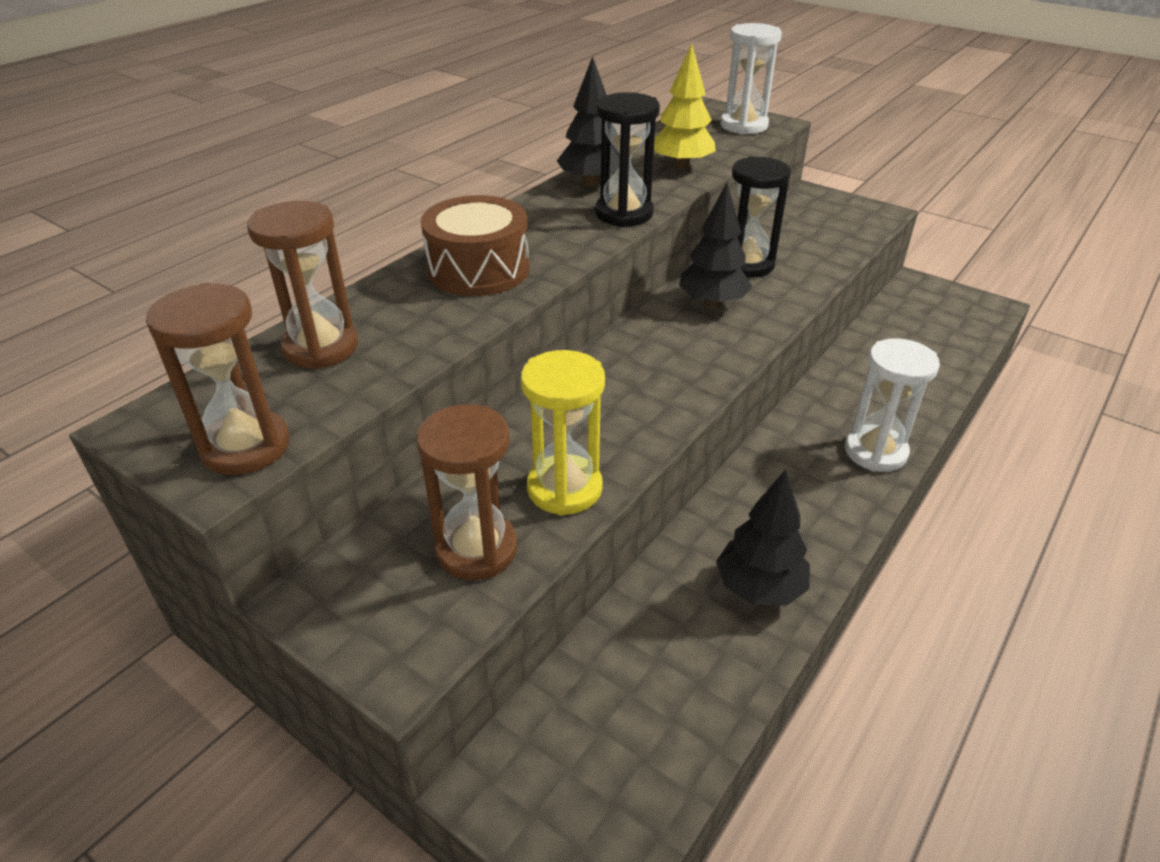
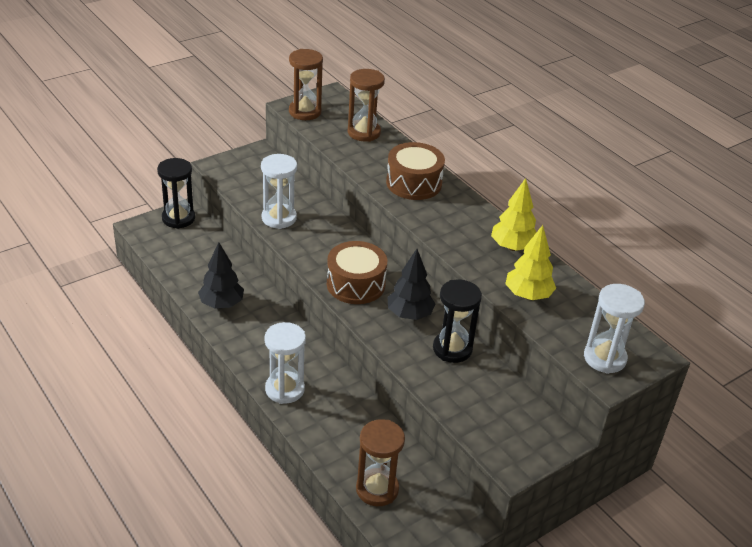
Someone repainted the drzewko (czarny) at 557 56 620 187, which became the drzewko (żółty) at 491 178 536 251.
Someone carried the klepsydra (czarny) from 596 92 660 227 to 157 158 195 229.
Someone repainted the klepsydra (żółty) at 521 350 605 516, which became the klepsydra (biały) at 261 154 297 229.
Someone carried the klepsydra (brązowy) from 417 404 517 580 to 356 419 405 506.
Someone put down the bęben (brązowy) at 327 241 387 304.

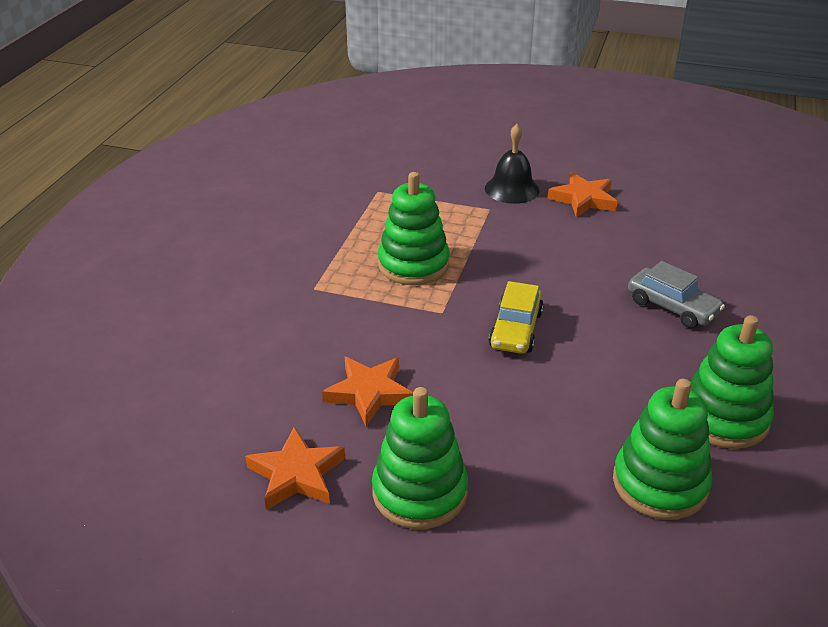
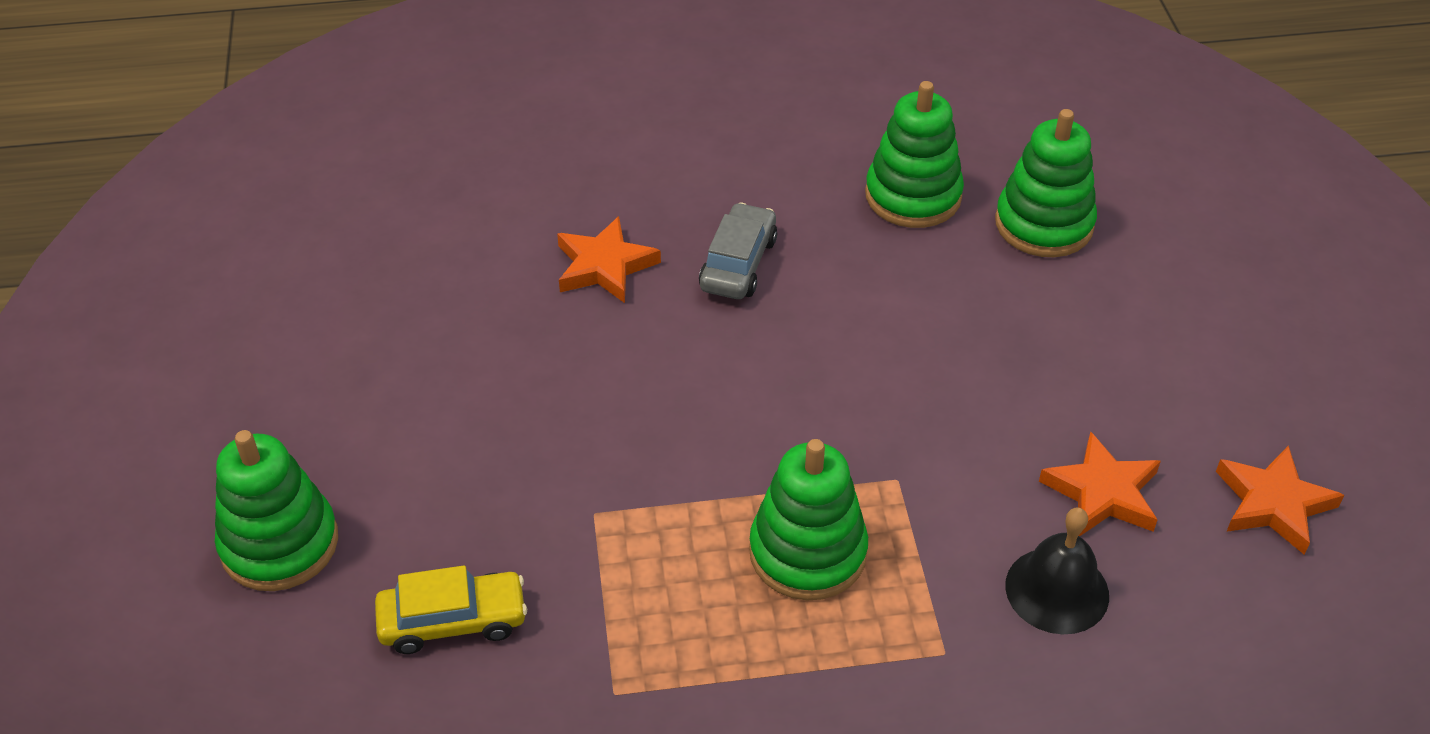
Someone carried the dzwonek (czarny) from 485 124 540 204 to 1005 508 1109 634.
Someone carried the gwiazda (pomarańczowy) from 548 172 618 217 to 557 216 661 303.
Someone carried the samochód (żółty) from 489 281 544 354 to 375 565 527 654.
Someone carried the zabawka nakładanka (zielony) from 372 387 468 529 to 215 430 338 591.

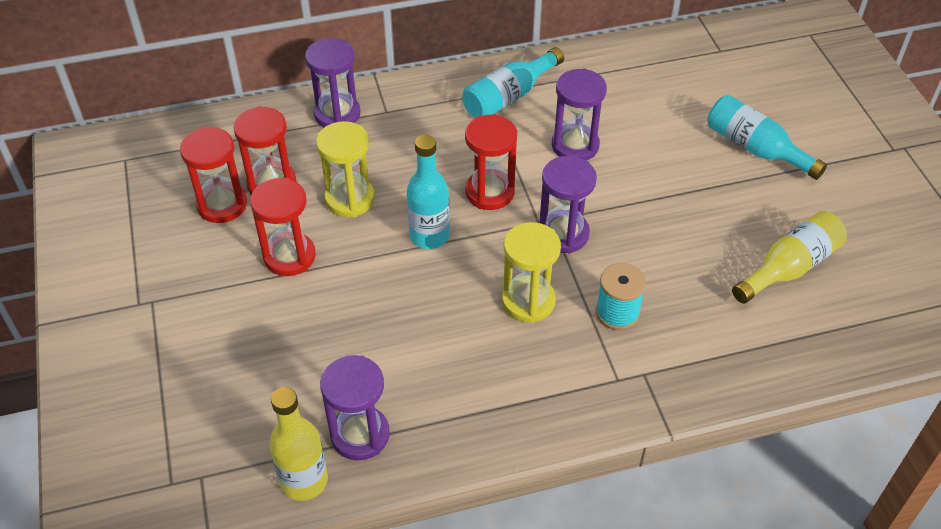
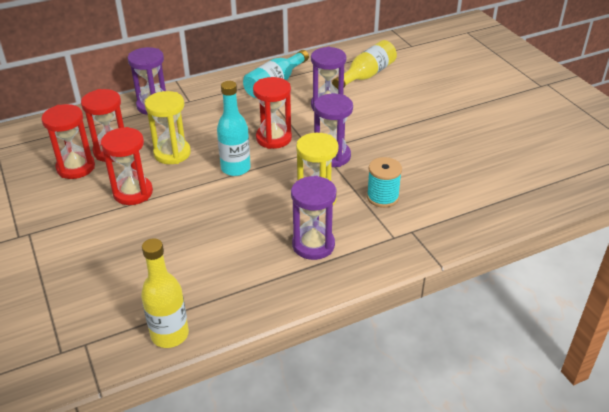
Someone took away the butelka (turkusowy) at 707 95 827 180.
Someone carried the butelka (żółty) from 732 211 847 304 to 332 40 397 89.
Someone carried the klepsydra (fioletowy) from 320 355 390 460 to 291 176 337 260.

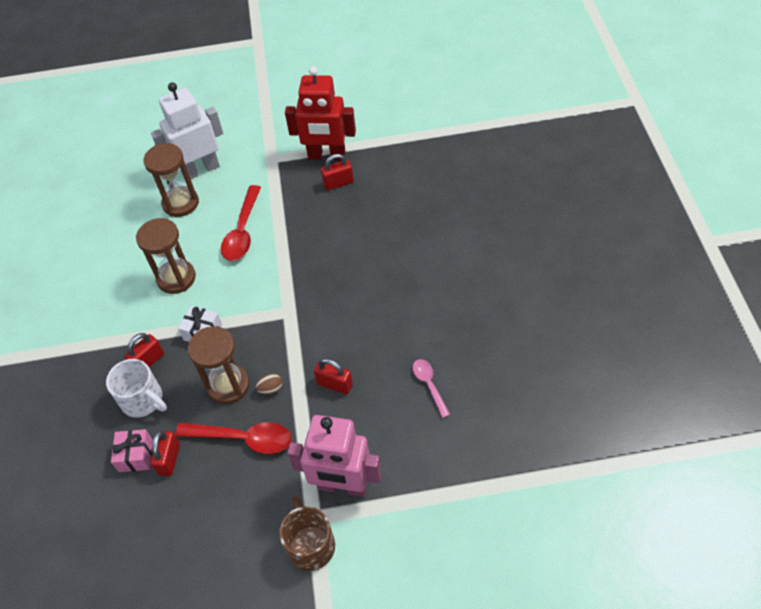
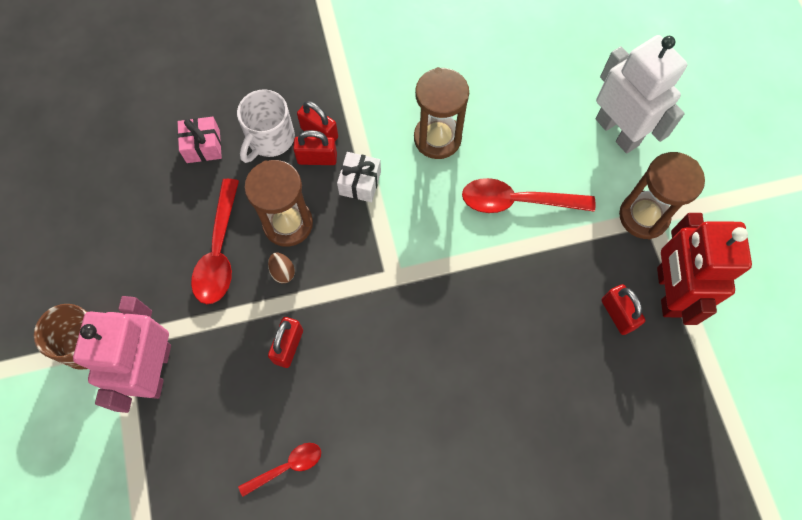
Someone carried the klepsydra (brązowy) from 144 143 199 217 to 619 152 705 239.
Someone repainted the łyżka (różowy) at 413 359 450 418, which became the łyżka (czerwony) at 238 443 321 497.
Someone carried the kłódka (czerwony) from 151 430 180 476 to 293 130 337 165.

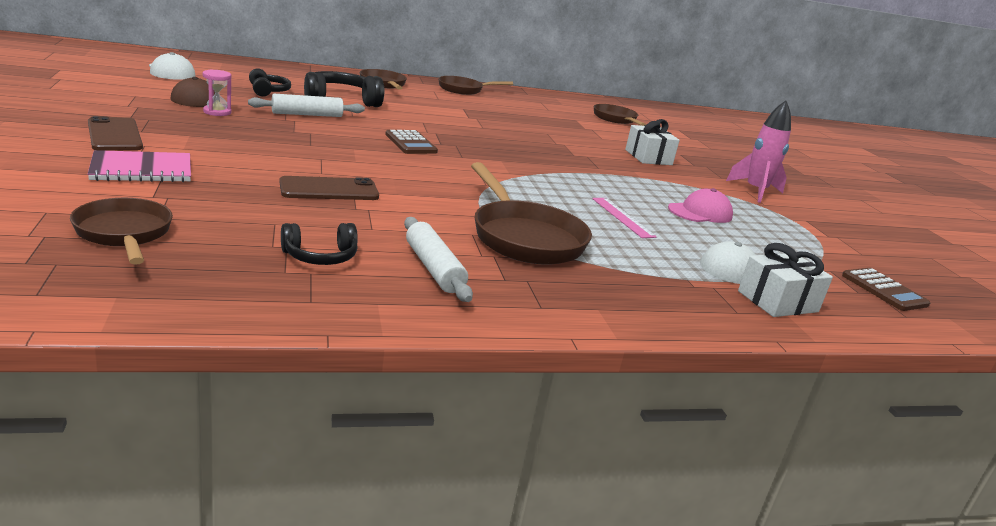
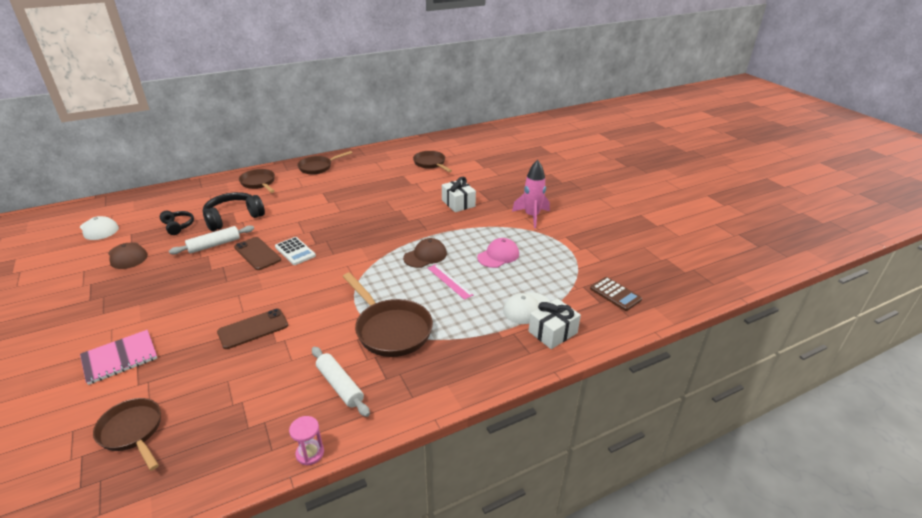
Someone carried the klepsydra (różowy) from 203 69 231 116 to 289 416 324 465.
Someone carried the telefon (brązowy) from 88 116 143 151 to 234 237 281 270.
Someone repainted the kalkulator (brązowy) at 385 130 438 154, which became the kalkulator (biały) at 275 237 316 265.
Someone took away the słuchawki (czarny) at 281 223 358 265.
Someone put down the czapka (brązowy) at 403 238 447 268.

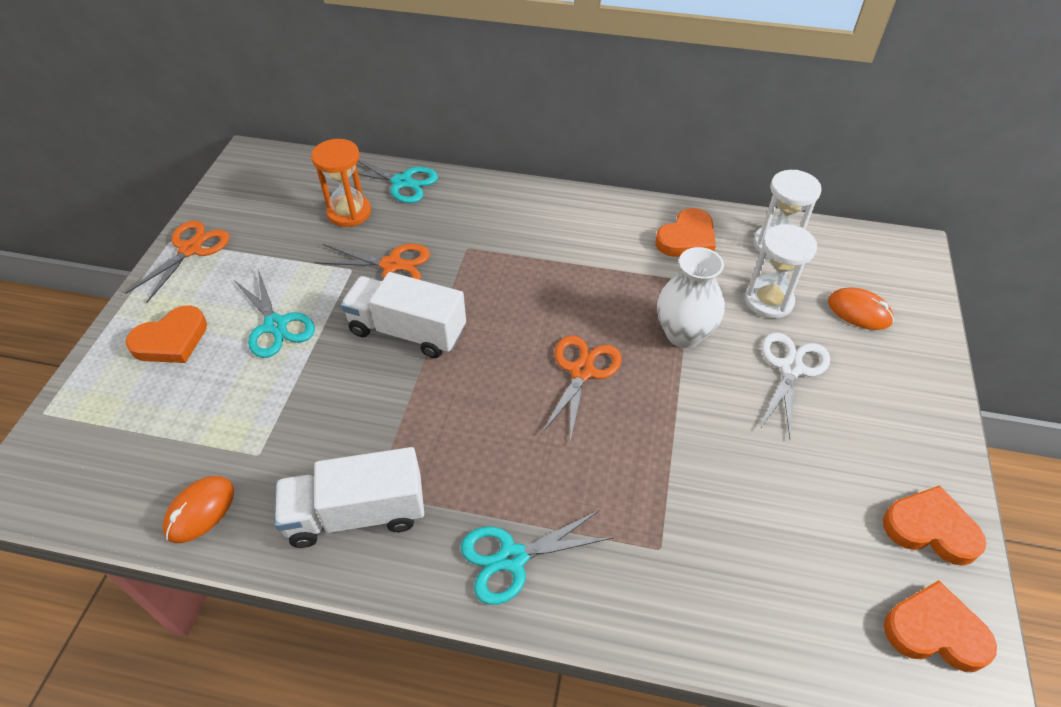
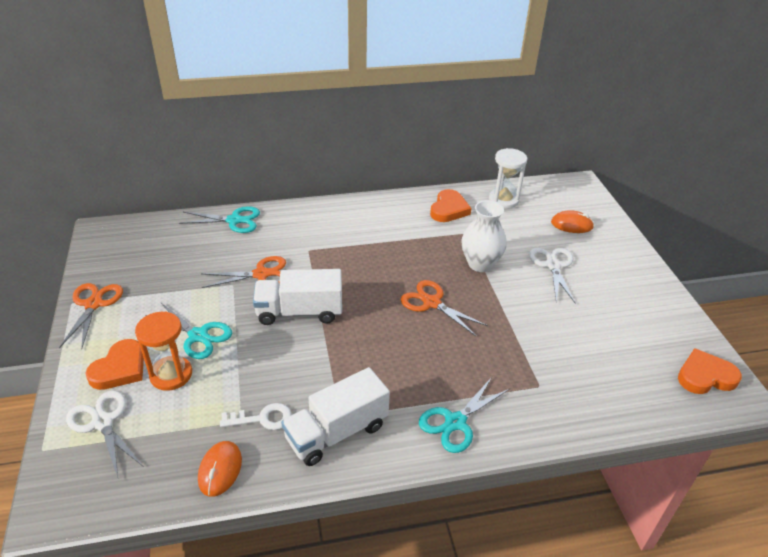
Someone carried the klepsydra (pomarańczowy) from 311 139 371 227 to 135 312 192 391.
Someone took away the klepsydra (biały) at 745 224 817 318.
Someone rotated the nożyczki (pomarańczowy) at 541 336 622 442 by 45 degrees counterclockwise.
Someone took away the serce (pomarańczowy) at 883 485 986 566.
Someone put down the nożyczki (biały) at 66 390 144 478.
Someone put down the klucz (biały) at 220 403 292 430.

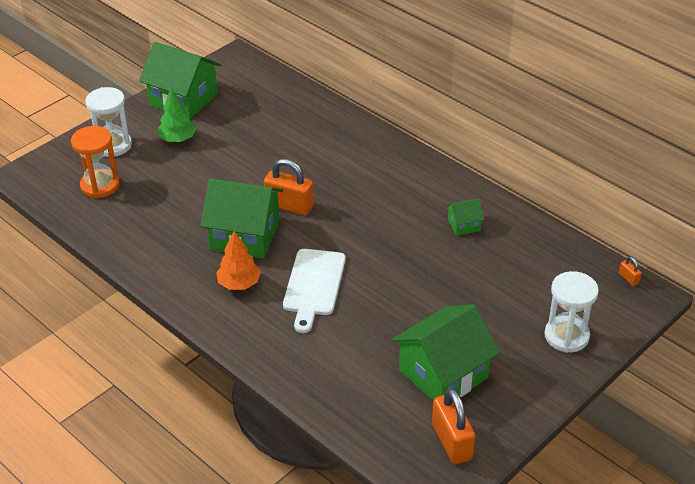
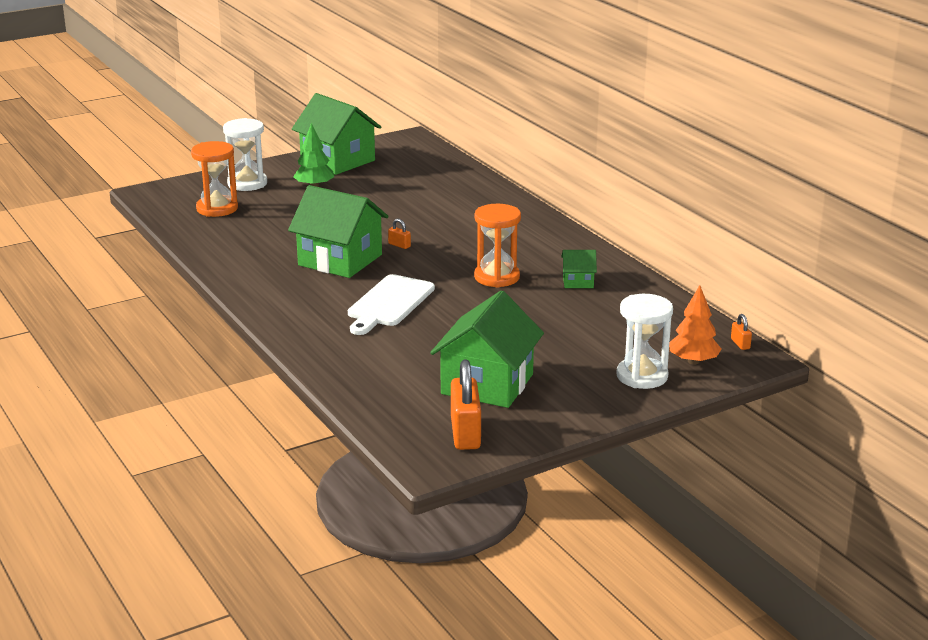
Someone scaled the kłódka (pomarańczowy) at 264 159 314 215 by 0.45.
Someone carried the drzewko (pomarańczowy) from 216 231 261 290 to 669 285 721 365.
Someone rotated the domek (zielony) at 392 304 500 401 by 45 degrees counterclockwise.
Someone put down the klepsydra (pomarańczowy) at 474 204 521 288.

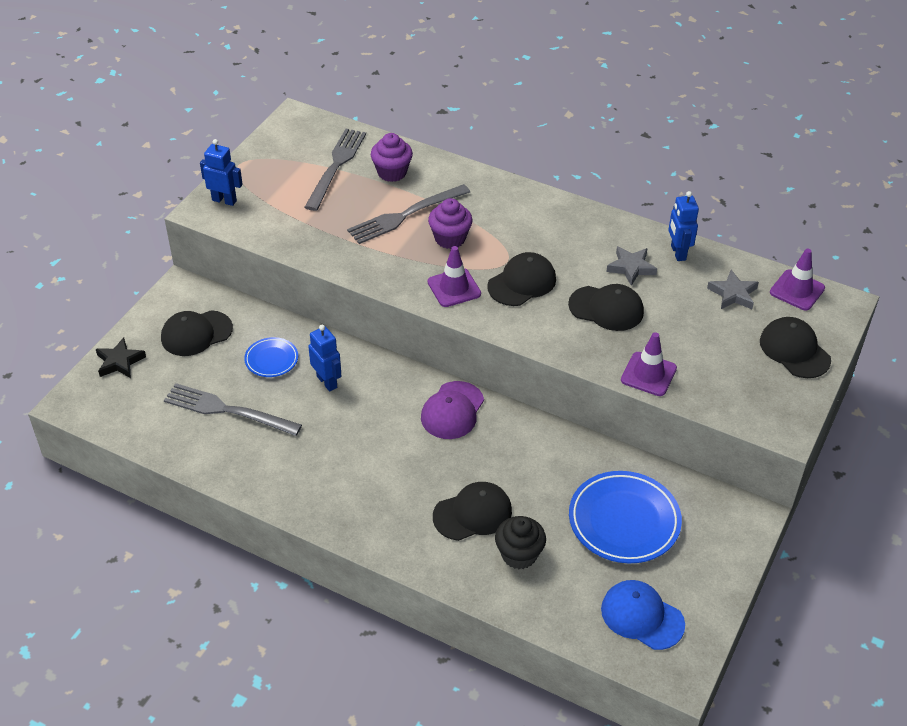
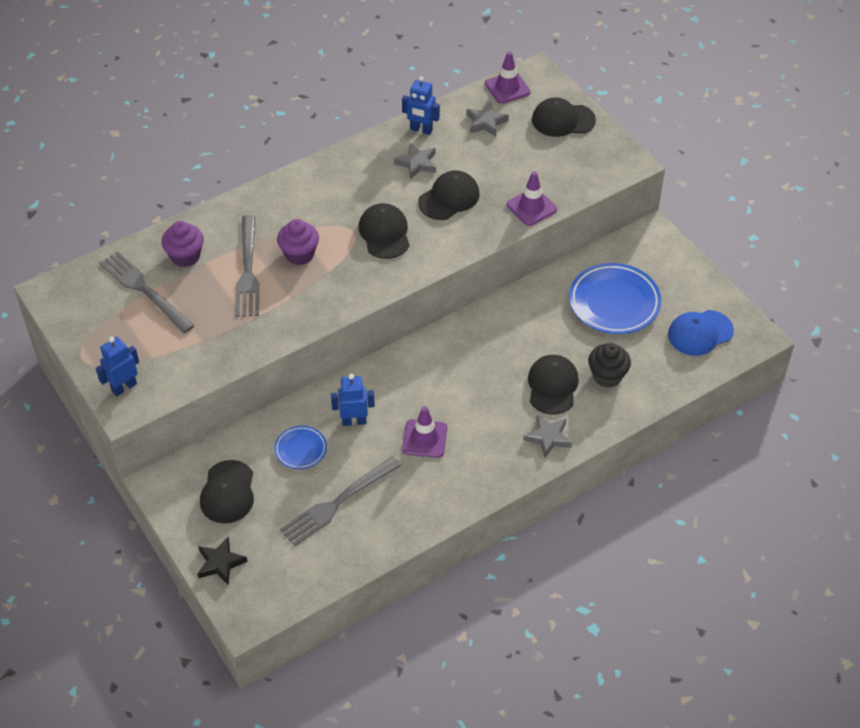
Someone carried the pachołek (fioletowy) from 428 246 481 307 to 402 406 447 458.
Someone took away the czapka (fioletowy) at 421 381 484 439.
Someone put down the gwiazda (szary) at 523 415 572 458.

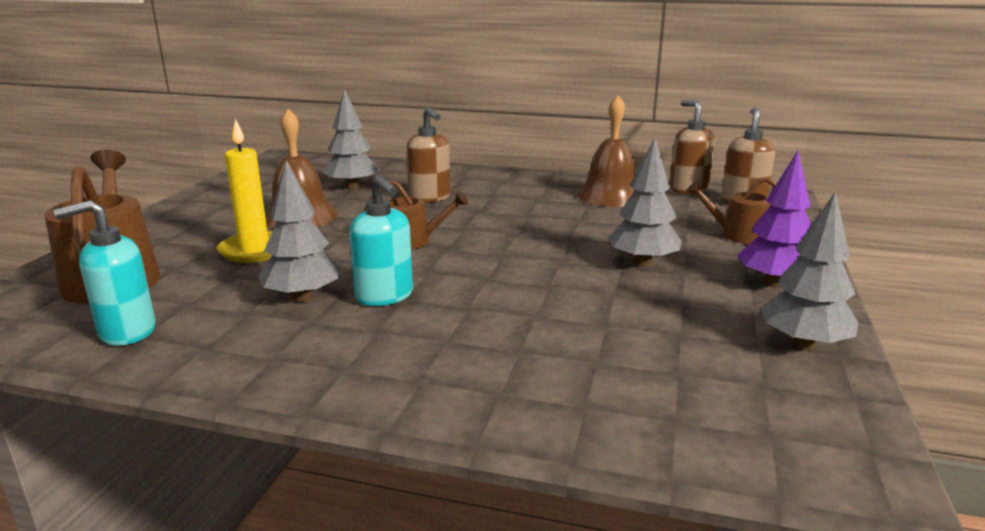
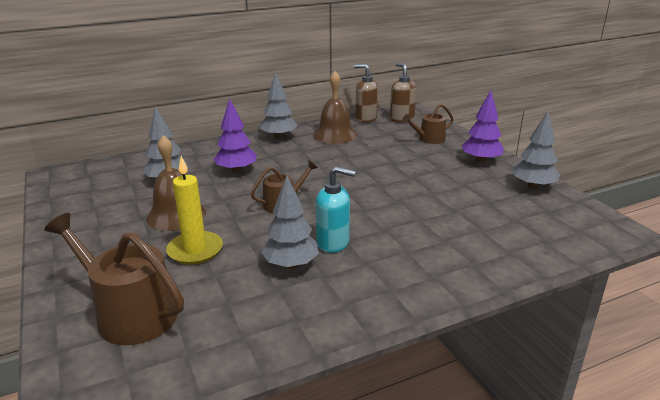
Someone swapped the dozownik mydła (brązowy) at 406 107 451 203 for the drzewko (fioletowy) at 214 99 257 173.
Someone carried the drzewko (szary) from 608 137 681 267 to 260 72 298 139.
Someone took away the dozownik mydła (turkusowy) at 53 200 156 346.

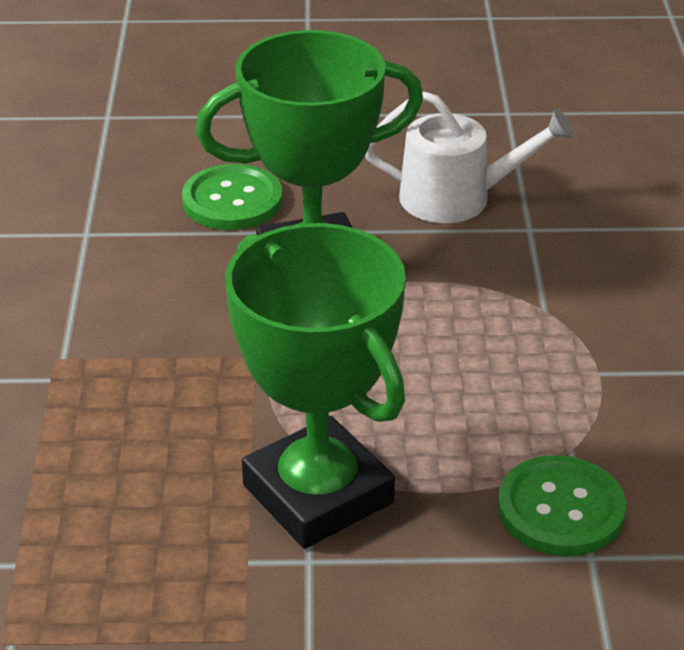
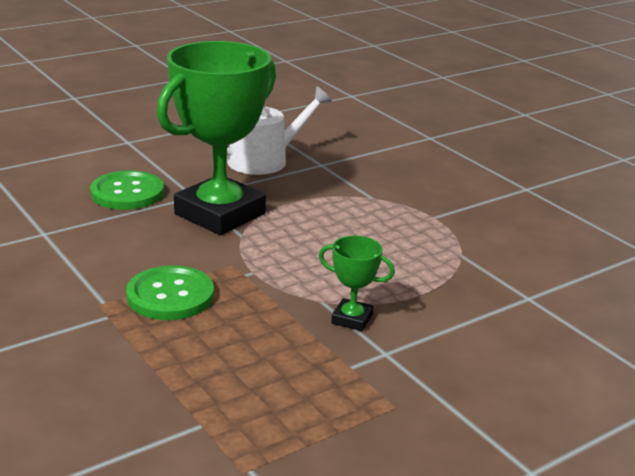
Someone scaled the puchar (zielony) at 225 223 406 549 by 0.42.
Someone carried the guzik (zielony) from 498 455 626 556 to 126 265 214 320.

